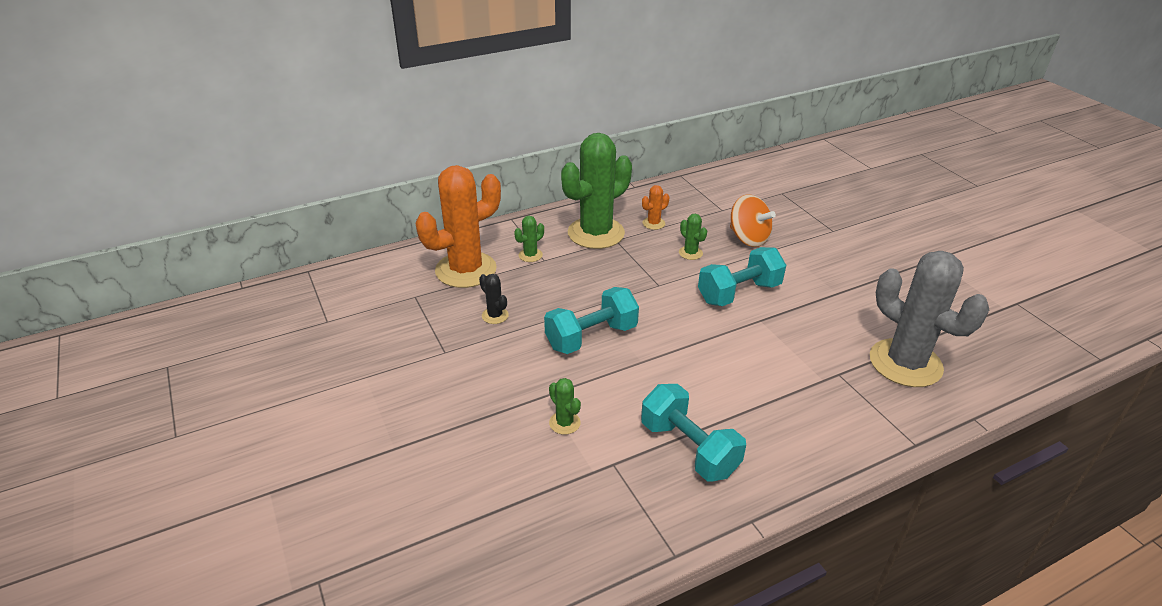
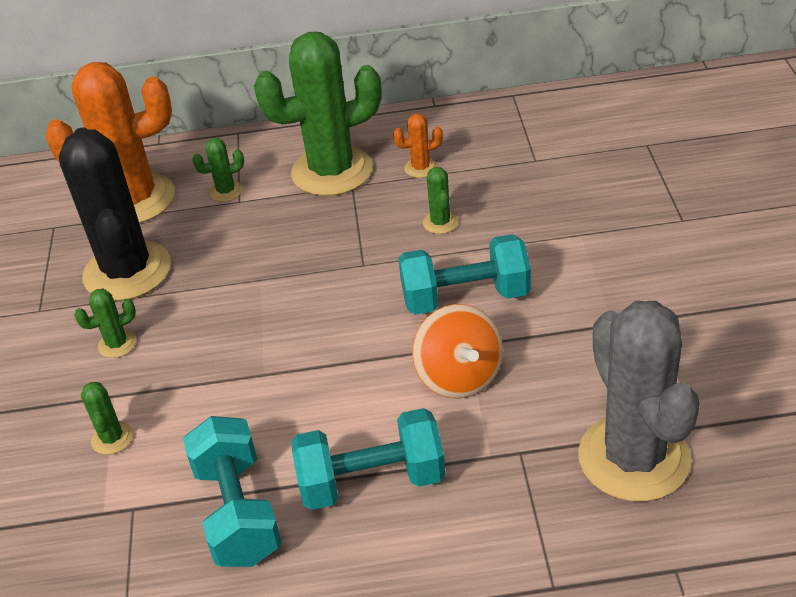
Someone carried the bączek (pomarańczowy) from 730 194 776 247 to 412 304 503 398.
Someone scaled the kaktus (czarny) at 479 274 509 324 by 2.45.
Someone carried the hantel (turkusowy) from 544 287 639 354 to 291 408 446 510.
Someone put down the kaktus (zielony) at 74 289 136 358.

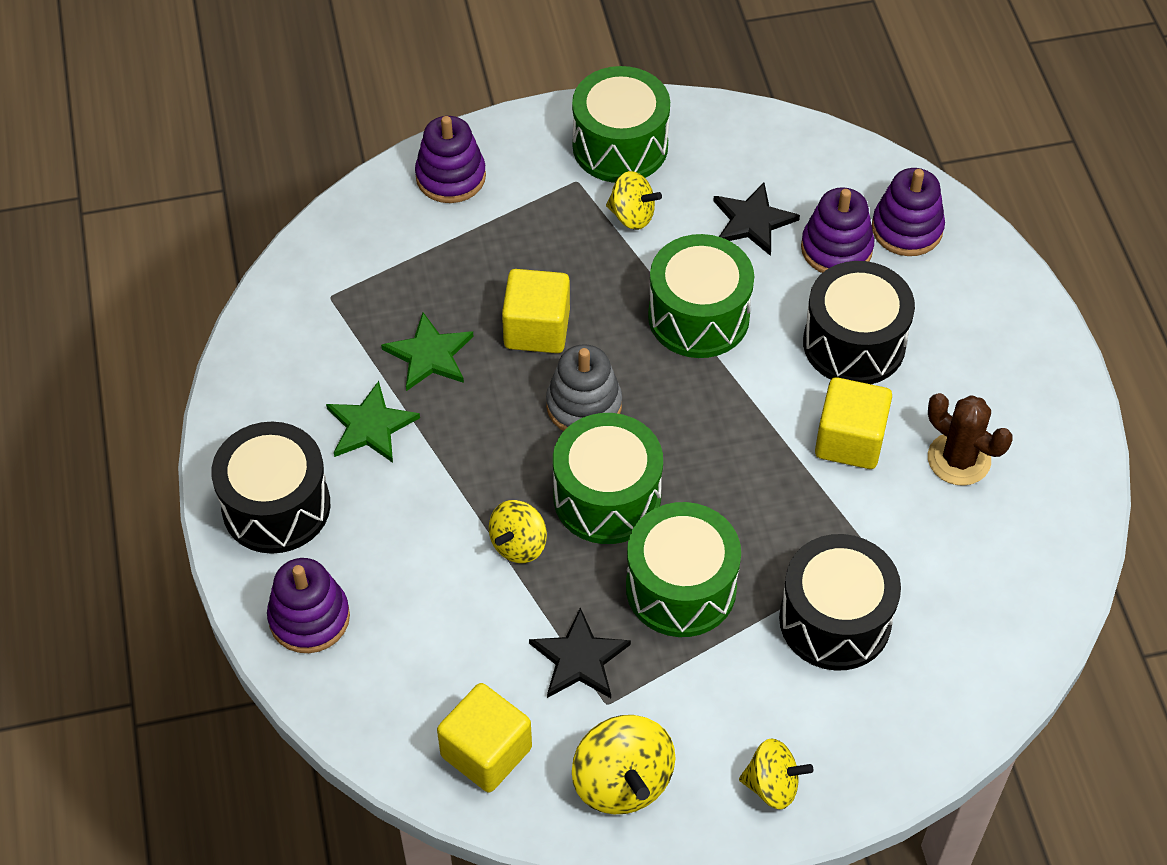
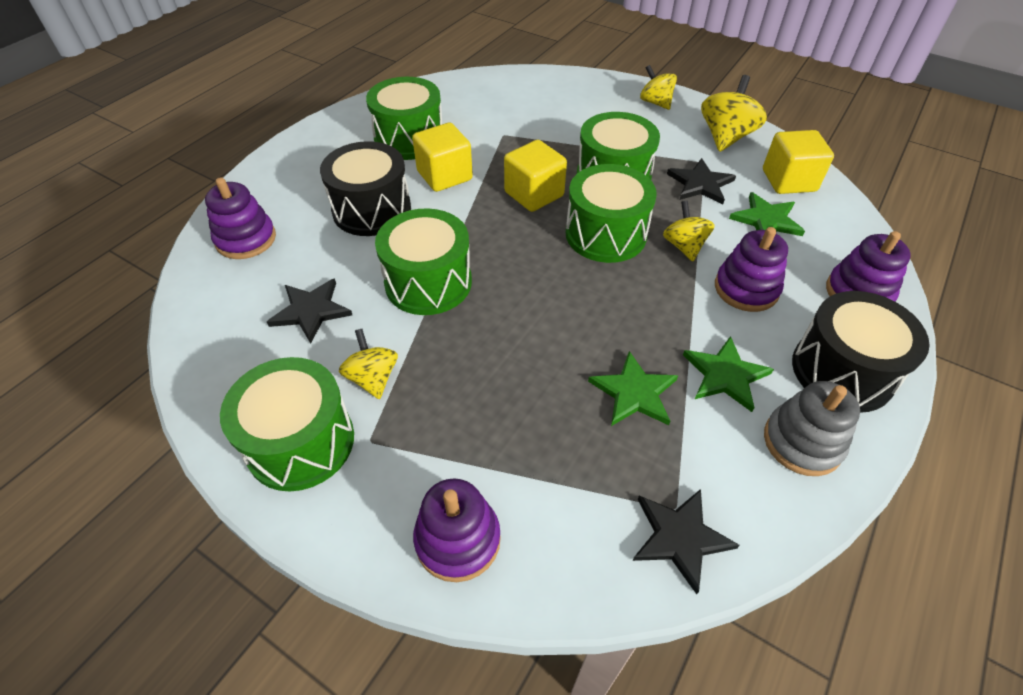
Someone carried the zabawka nakładanka (fioletowy) from 801 187 874 273 to 715 227 788 312.
Someone carried the sześcian (żółty) from 502 269 570 353 to 504 140 567 212.
Someone carried the zabawka nakładanka (szary) from 546 344 622 431 to 764 381 860 476.
Someone swapped the kaktus (brązowy) at 928 393 1013 486 for the bęben (zielony) at 366 77 442 160.
Someone rotated the bączek (żółty) at 489 500 547 563 by 90 degrees counterclockwise.
Someone took away the bęben (czarny) at 779 534 901 671.
Someone put down the gwiazda (zielony) at 729 192 805 236.
Someone put down the gwiazda (czarny) at 632 489 740 594.

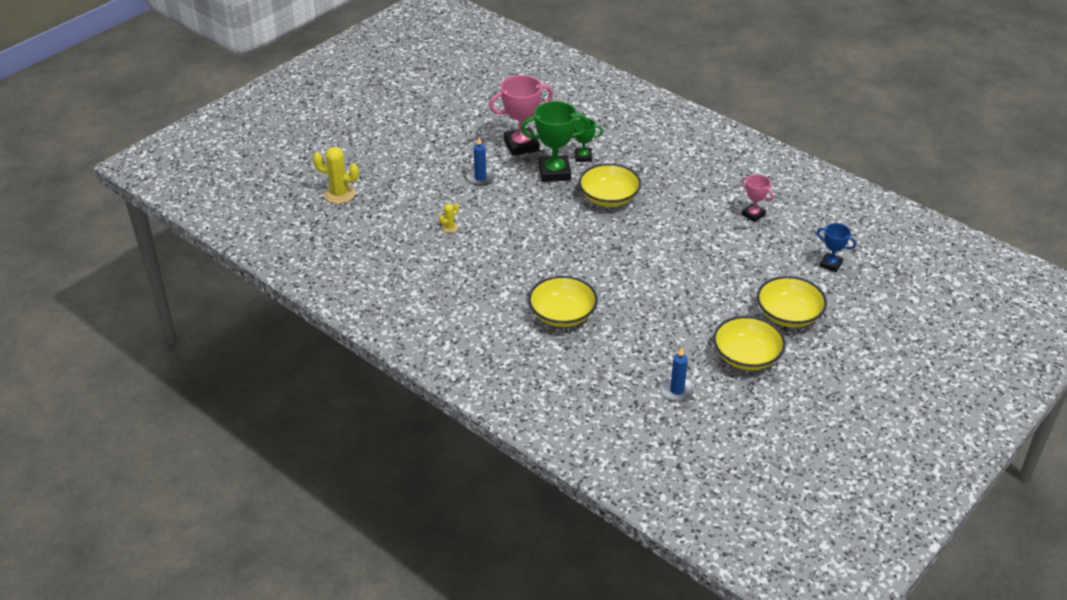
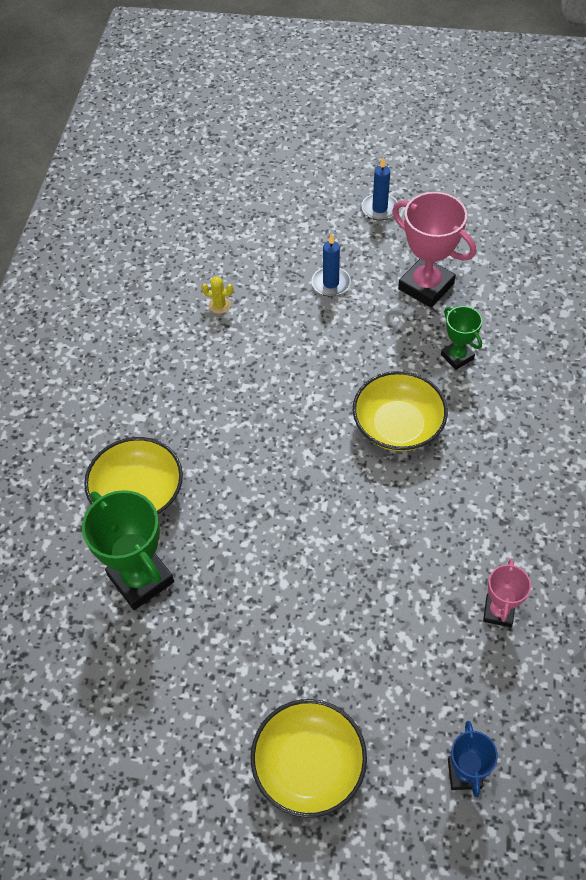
Someone carried the puchar (zielony) from 521 101 590 182 to 82 490 174 610.
Someone took away the kaktus (żółty) at 313 147 359 204.
Someone took away the miska (żółty) at 713 316 786 370.
Someone carried the świeca (niebieski) from 660 348 695 402 to 361 157 397 220.

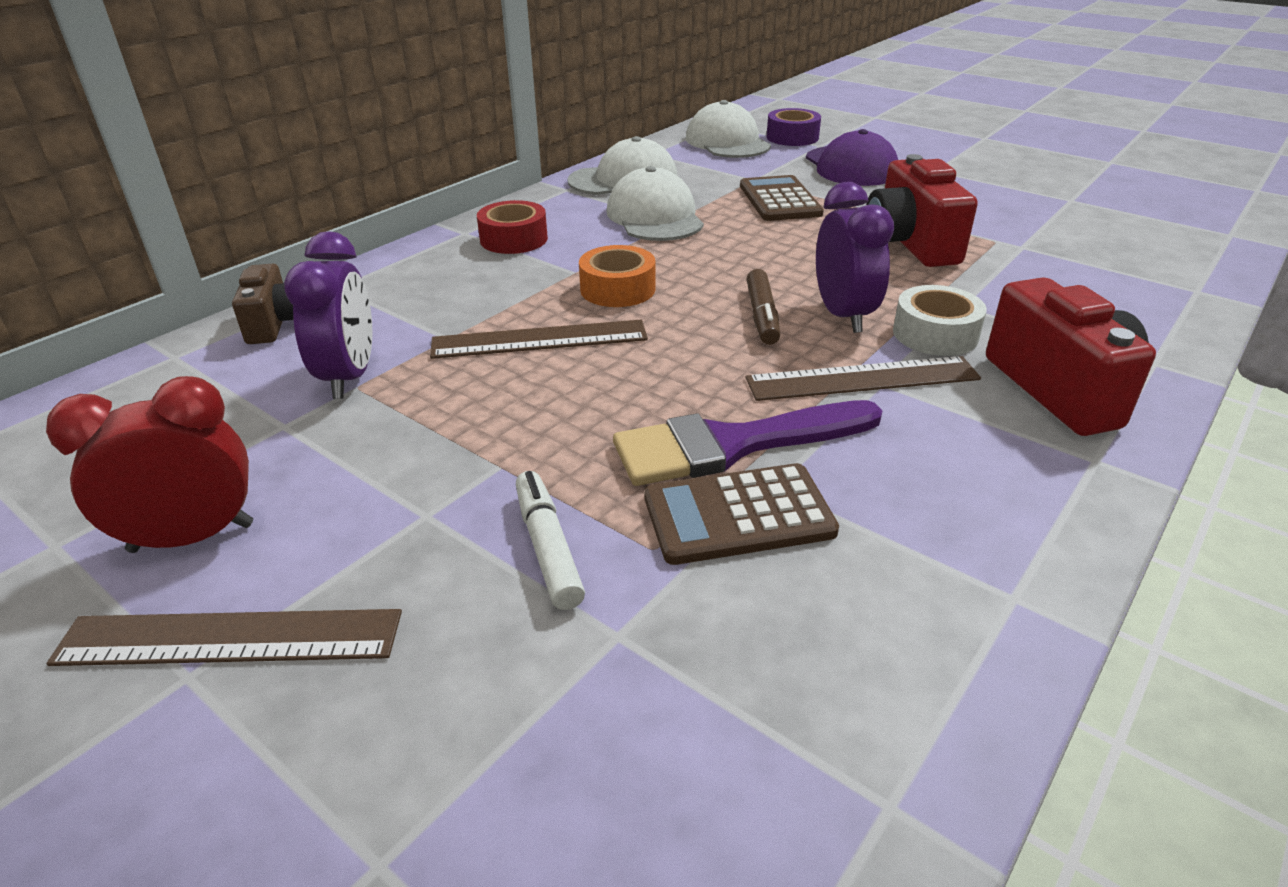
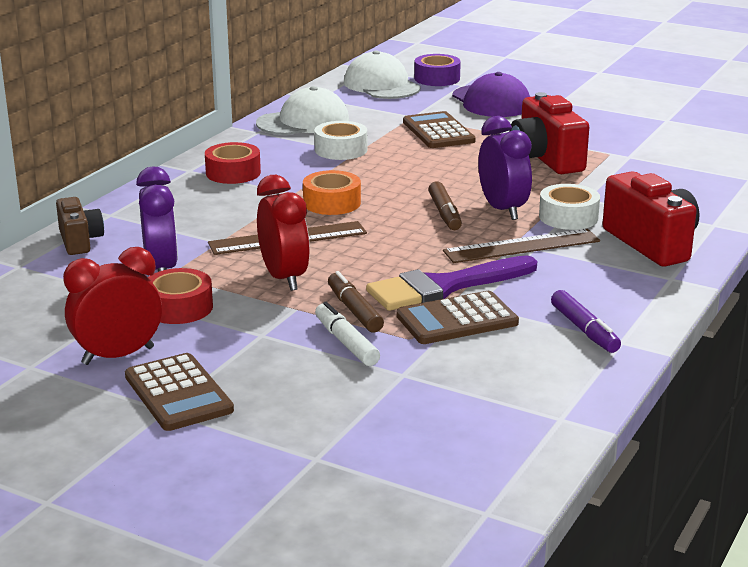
Someone swapped the czapka (biały) at 607 166 704 241 for the taśma klejąca (biały) at 314 121 367 160.
Someone swapped the linijka (brązowy) at 46 609 402 666 for the kalkulator (brązowy) at 125 353 234 431.
Someone put down the budzik (czerwony) at 257 175 310 291.
Someone put down the taśma klejąca (czerwony) at 148 268 213 324.
Someone put down the flamaster (brązowy) at 328 271 384 332.
Someone put down the flamaster (fioletowy) at 551 290 621 353.

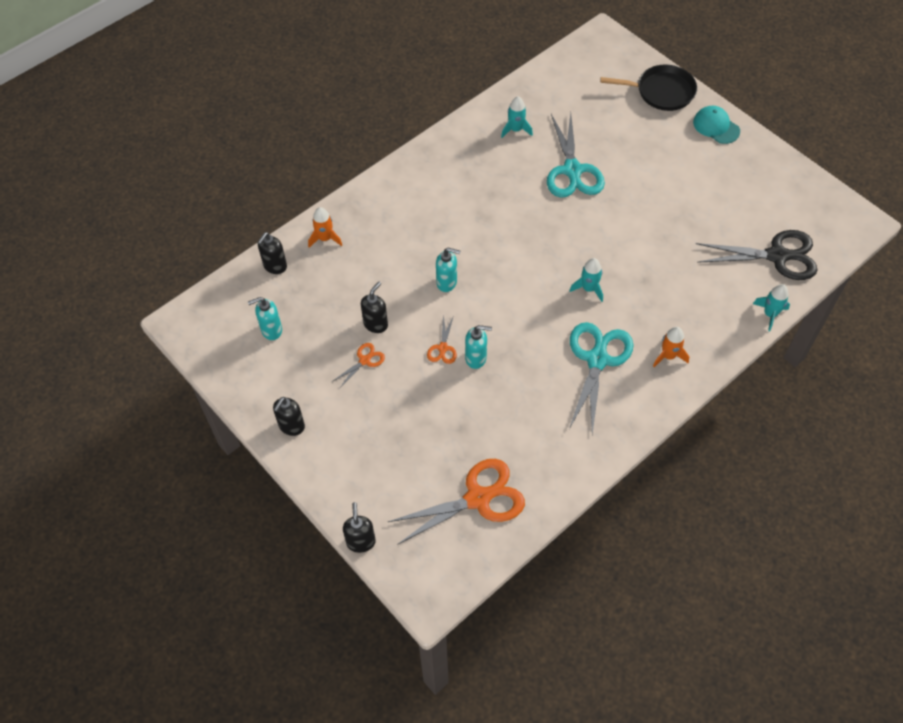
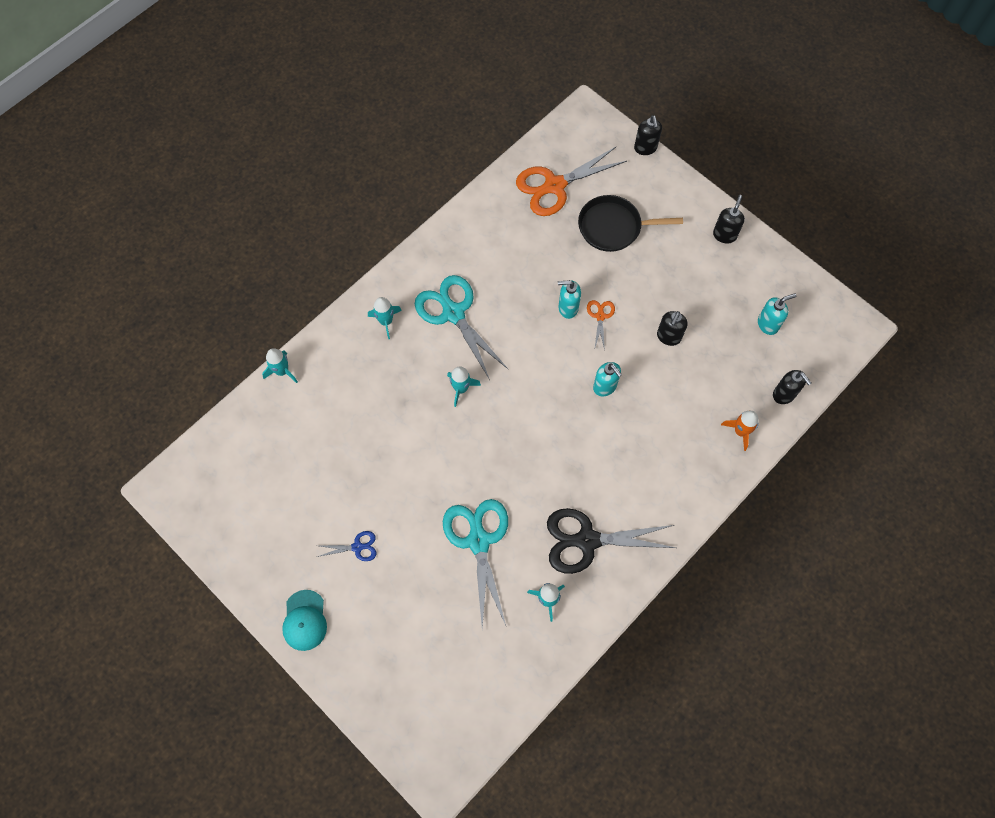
Someone carried the patelnia (czarny) from 600 65 697 111 to 578 195 683 252.
Someone rotated the czapka (turkusowy) at 693 106 740 144 by 45 degrees clockwise.
Someone carried the nożyczki (czarny) from 696 230 817 280 to 547 508 676 574.
Someone rotated the dozownik mydła (czarny) at 258 232 287 274 by 120 degrees clockwise.
Someone rotated the dozownik mydła (turkusowy) at 436 248 460 292 by 135 degrees counterclockwise.
Someone rotated the nożyczki (turkusowy) at 569 322 634 435 by 135 degrees clockwise.
Someone repainted the rakieta (pomarańczowy) at 653 327 689 367, which became the rakieta (turkusowy) at 368 297 402 339.
Someone took away the nożyczki (pomarańczowy) at 333 343 385 389.
Someone put down the nożyczki (niebieski) at 317 531 377 561.

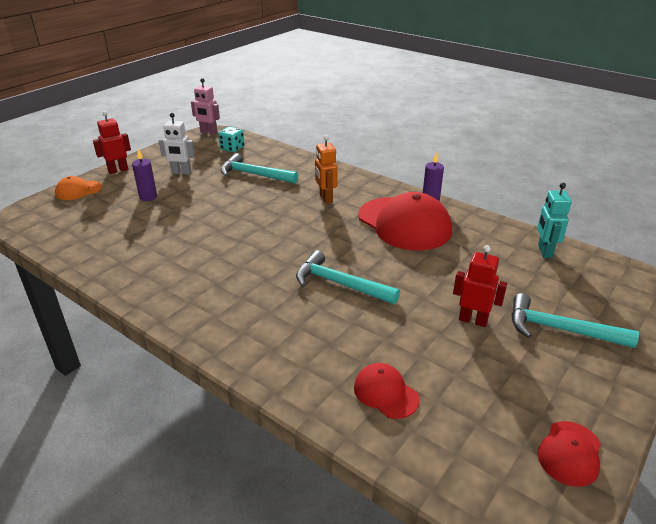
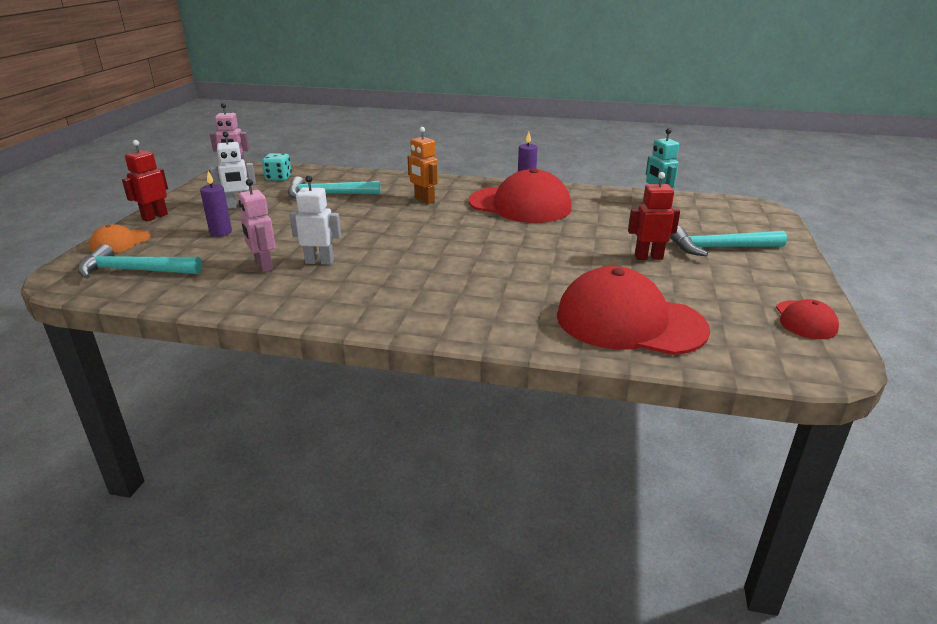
Someone carried the młotek (turkusowy) from 296 250 400 304 to 78 244 202 279.
Someone scaled the czapka (czerwony) at 354 363 420 419 by 2.09.
Someone put down the robot (biały) at 289 175 341 265.
Someone put down the robot (różowy) at 238 179 276 273.

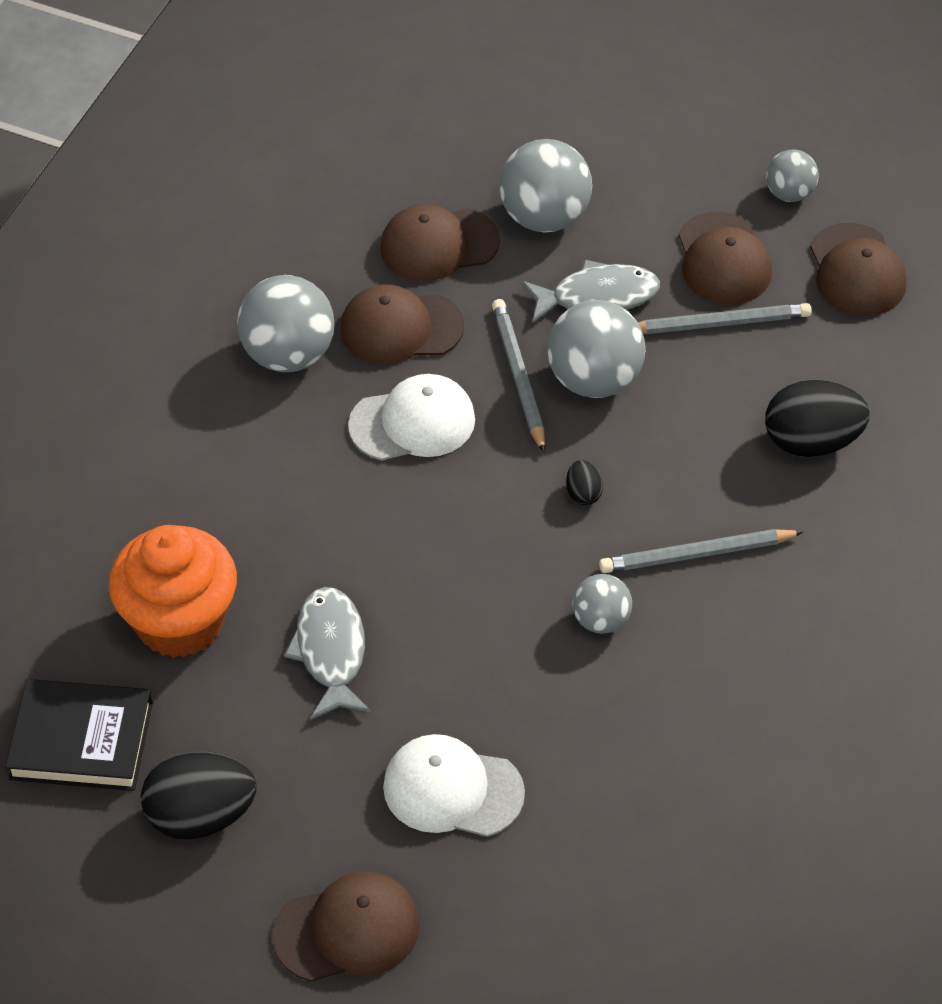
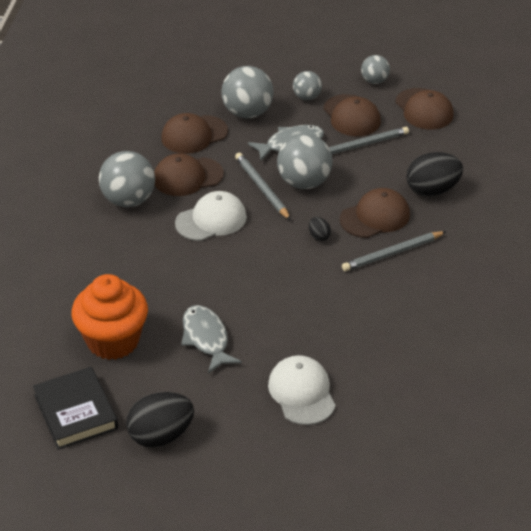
Someone carried the piłka (szary) from 572 574 632 634 to 293 71 322 100.
Someone rotated the książka (czarny) at 5 679 153 791 by 75 degrees clockwise.
Someone rotated the czapka (biały) at 383 734 525 837 by 75 degrees clockwise.
Someone carried the czapka (brązowy) from 272 871 420 982 to 340 188 410 238.

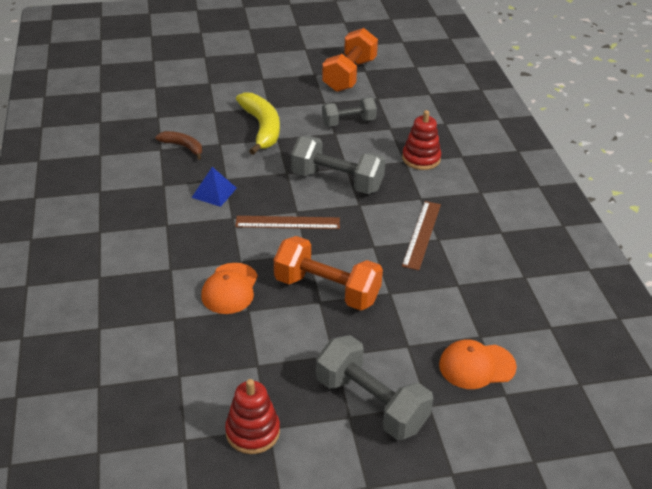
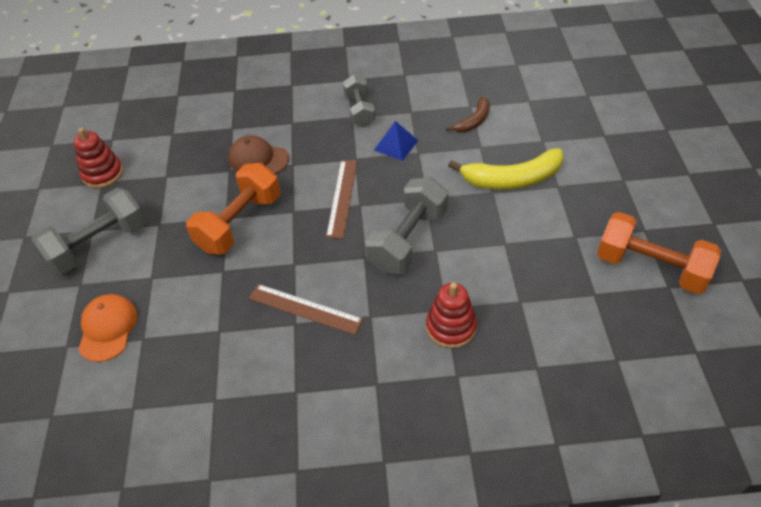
Someone carried the hantel (szary) from 322 97 377 126 to 343 75 375 127.
Someone repainted the czapka (pomarańczowy) at 201 263 258 314, which became the czapka (brązowy) at 228 135 289 174.

